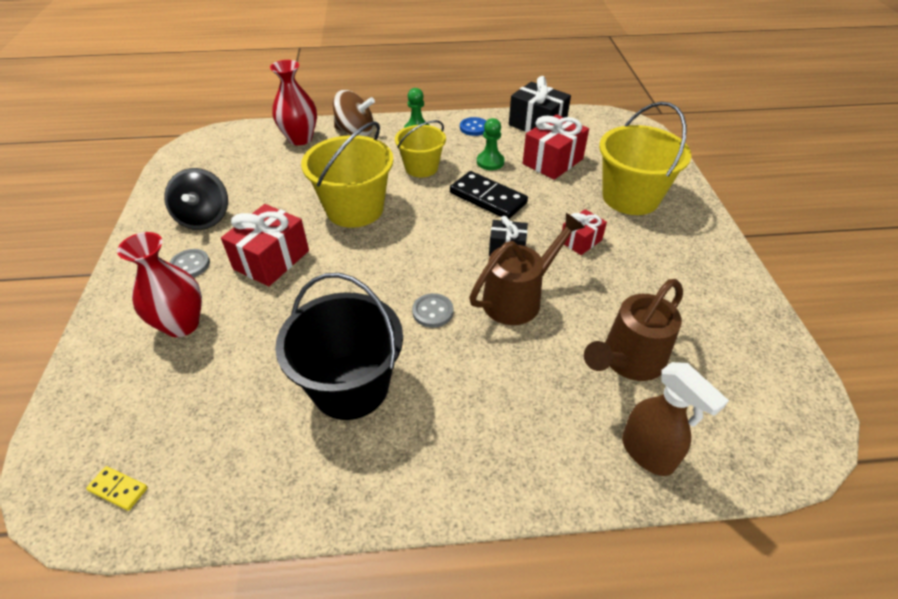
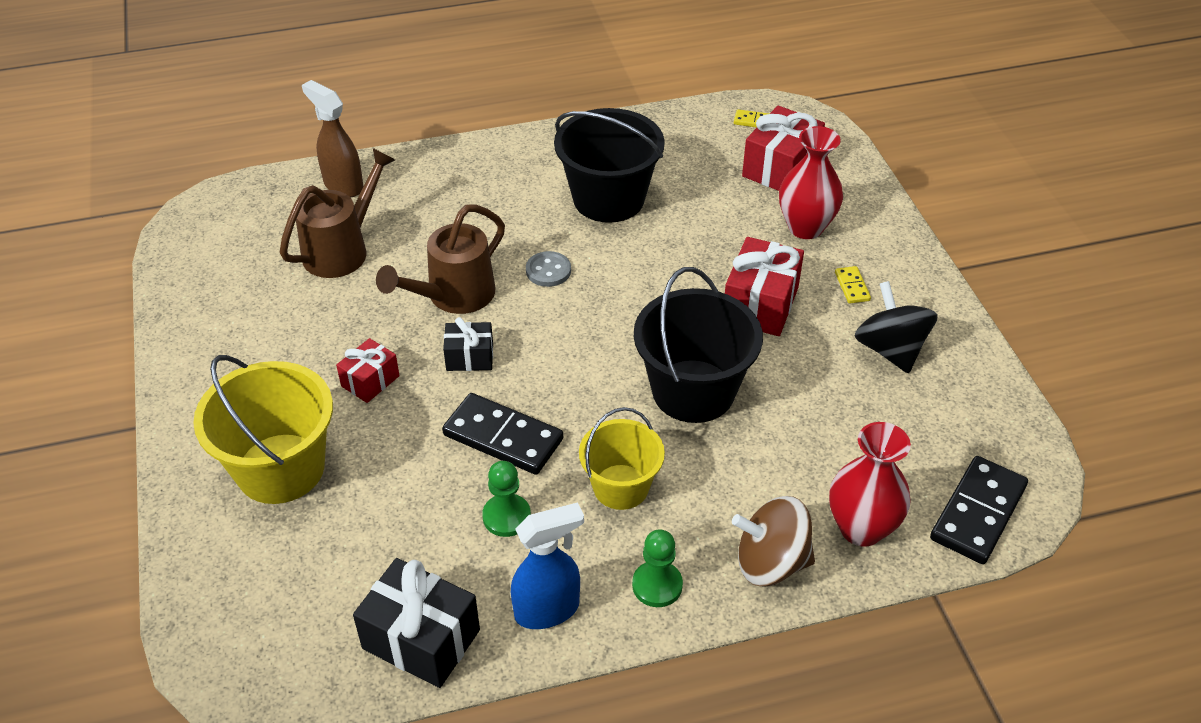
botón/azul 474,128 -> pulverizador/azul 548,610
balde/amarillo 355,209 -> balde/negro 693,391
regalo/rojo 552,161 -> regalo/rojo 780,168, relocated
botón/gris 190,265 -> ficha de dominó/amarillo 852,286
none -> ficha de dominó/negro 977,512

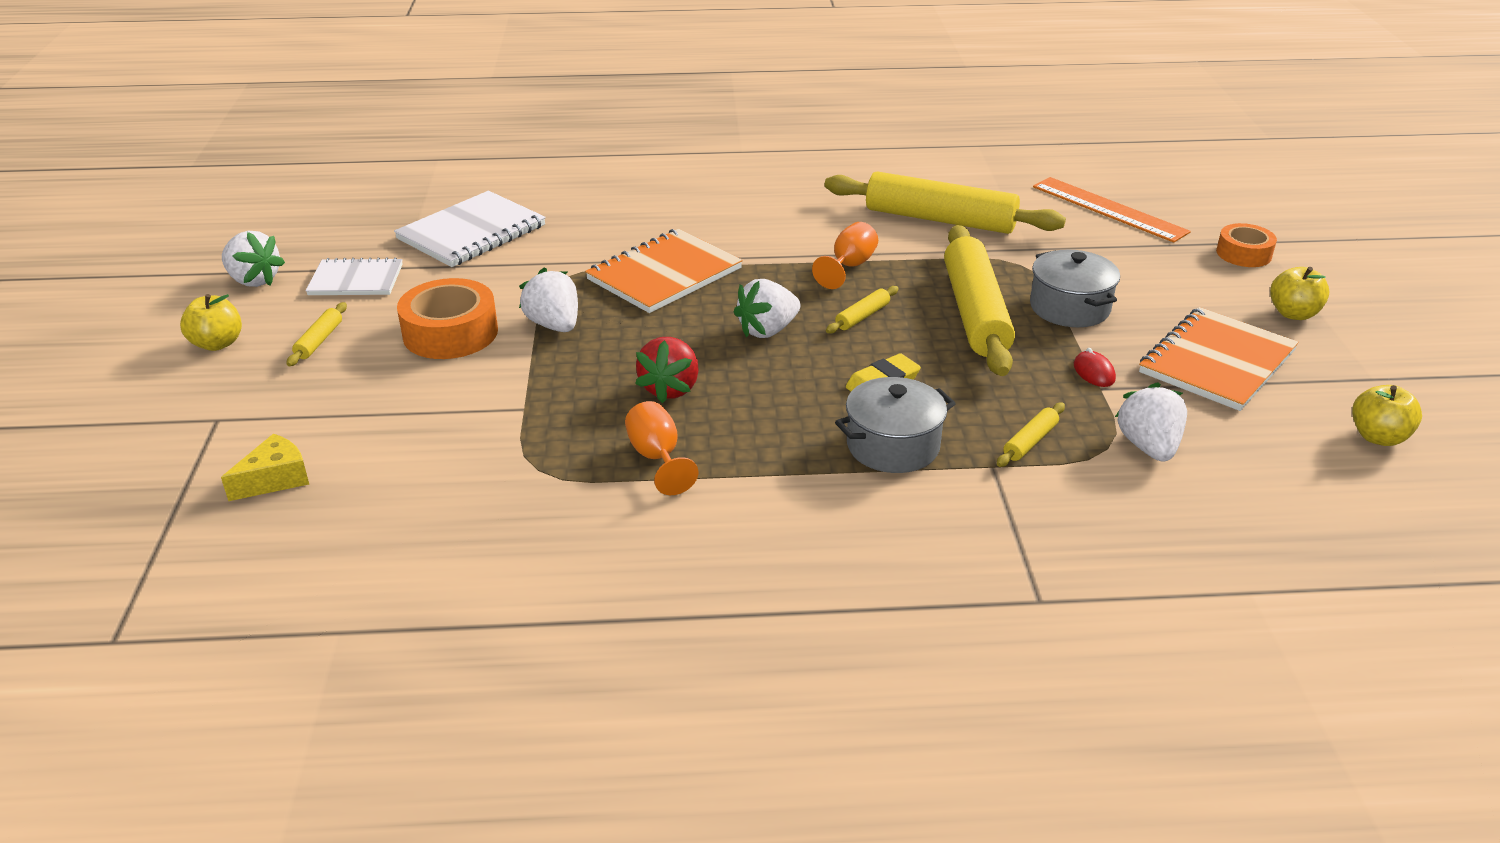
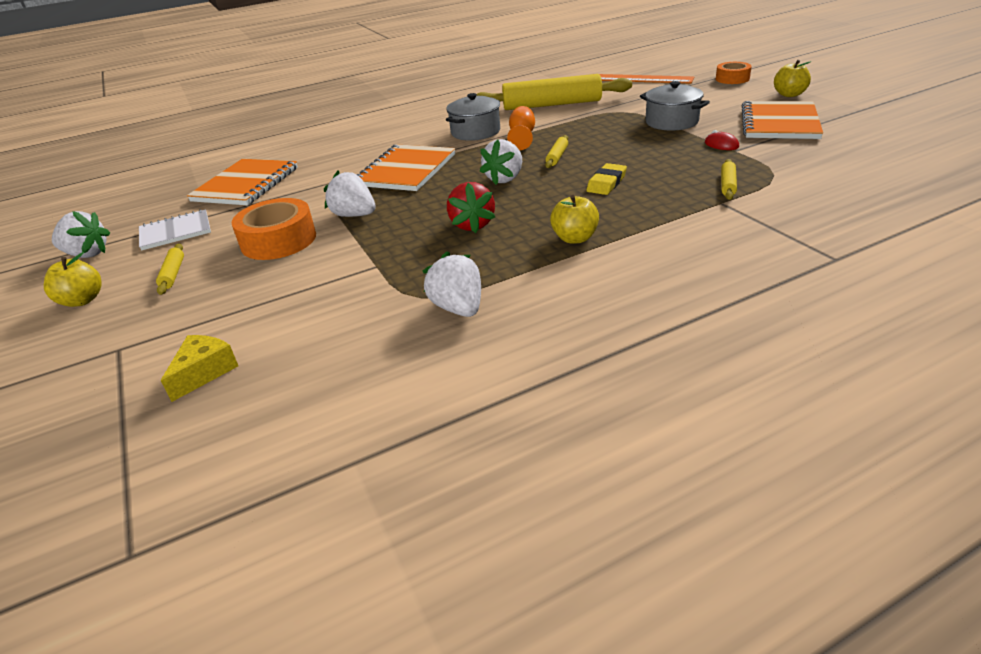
cuaderno/blanco 472,232 -> cuaderno/naranja 246,184
fresa/blanco 1148,447 -> fresa/blanco 458,308, relocated
olla/gris 893,446 -> olla/gris 475,132, relocated
manzana/amarillo 1378,437 -> manzana/amarillo 575,238, relocated
copa/naranja 657,458 -> none
rodillo/amarillo 975,313 -> none

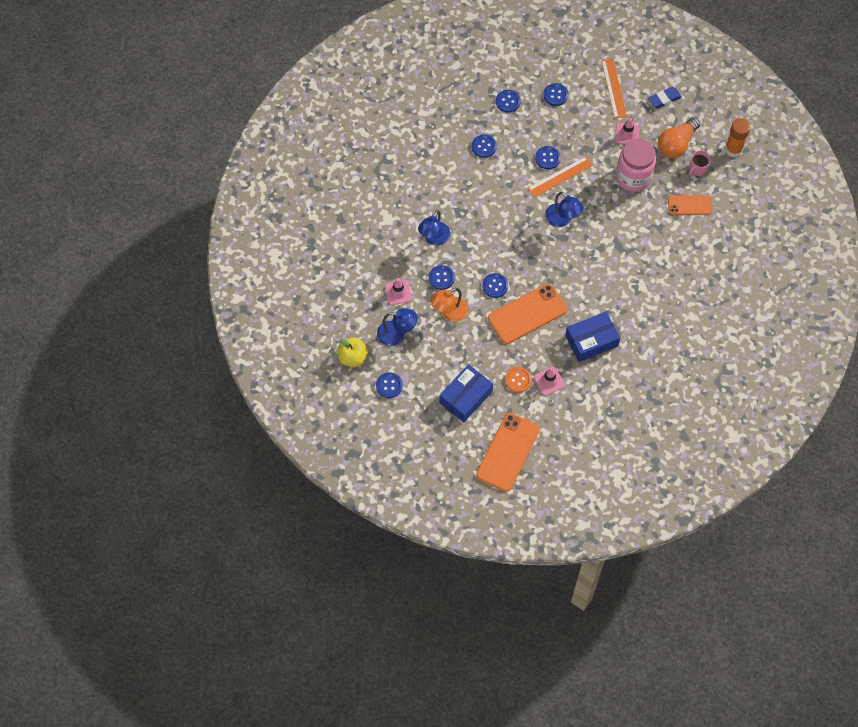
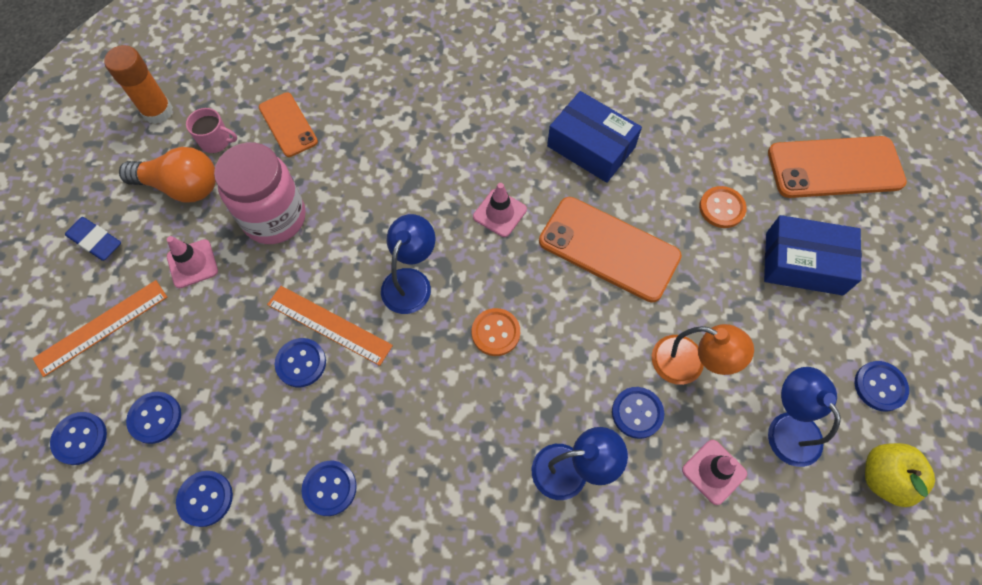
botón/azul 495,286 -> botón/azul 80,438, relocated
none -> botón/naranja 495,333
cono de tráfico/rosa 549,381 -> cono de tráfico/rosa 499,213, relocated

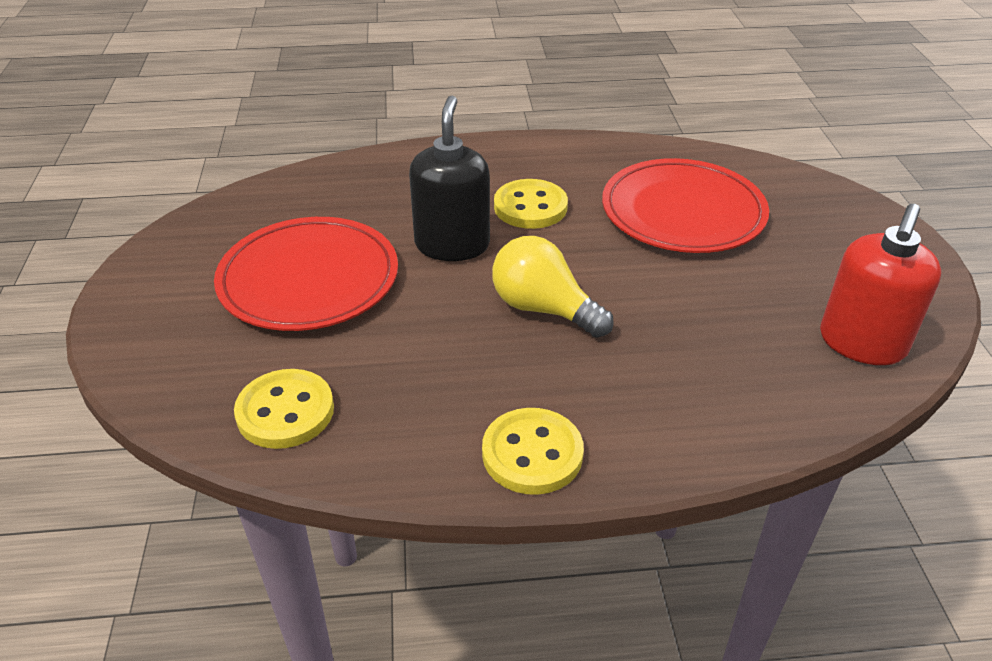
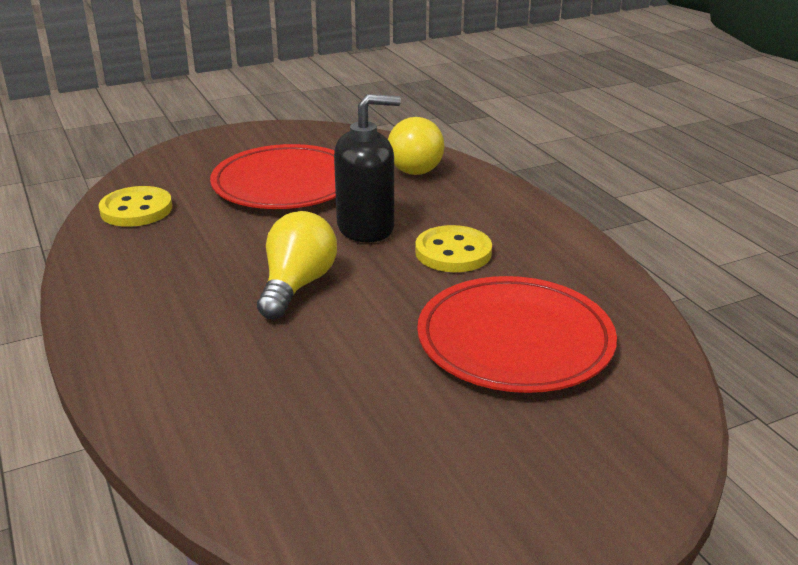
none -> bombilla/amarillo 415,166
botón/amarillo 532,454 -> none
dispensador de jabón/rojo 862,343 -> none

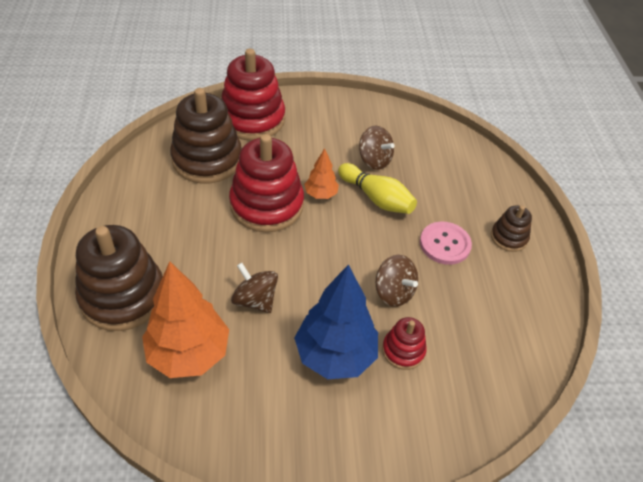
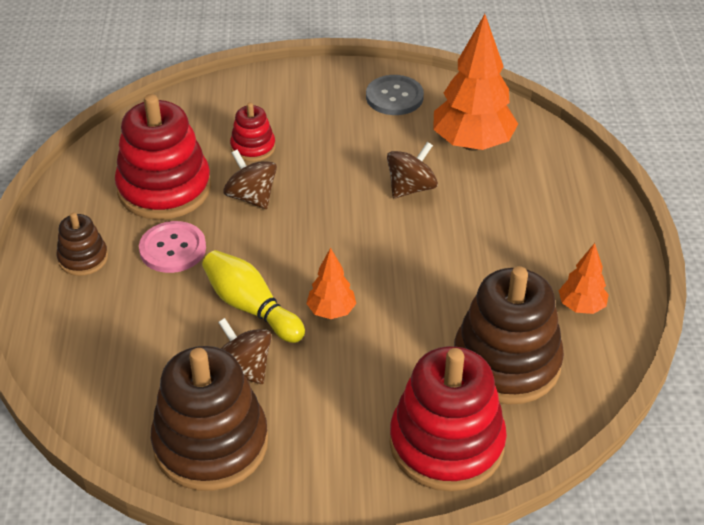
juguete apilable/rojo 267,205 -> juguete apilable/rojo 164,188, relocated
juguete apilable/marrón 123,296 -> juguete apilable/marrón 211,443, relocated
none -> botón/gris 394,97
peonza/marrón 255,300 -> peonza/marrón 411,188, 90 degrees counterclockwise
none -> árbol/naranja 581,306
árbol/azul 335,355 -> none

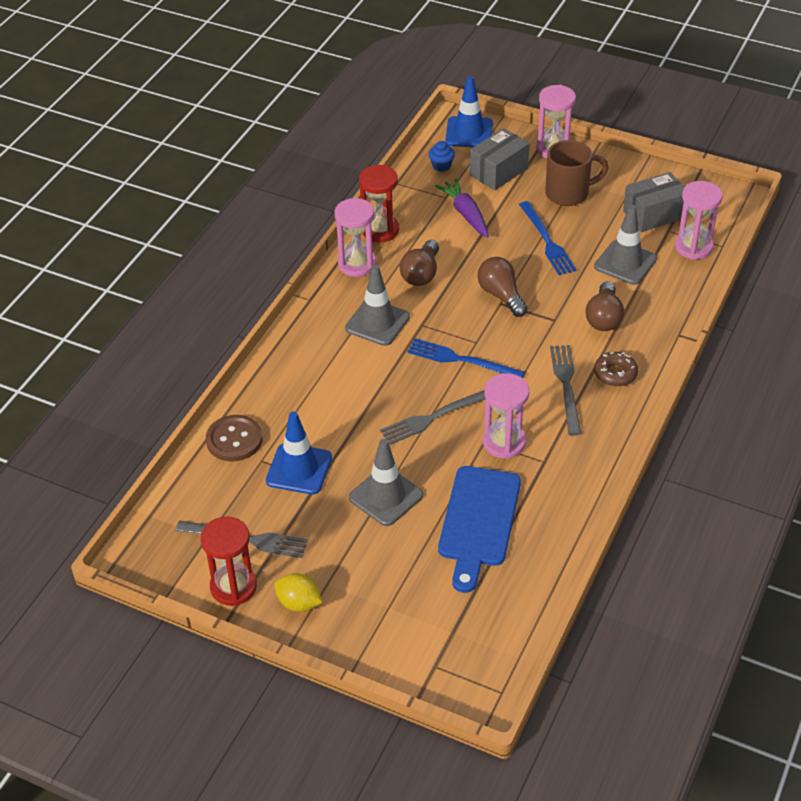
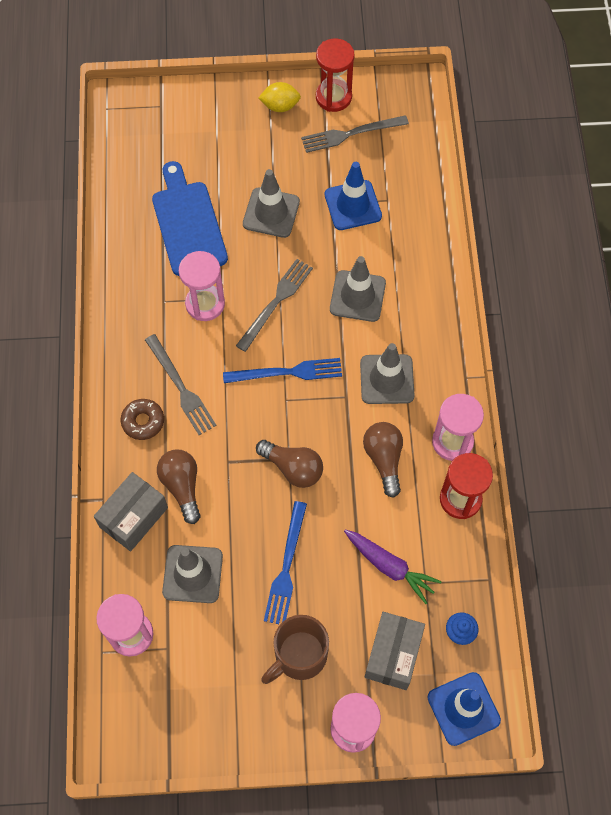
caja/gris 654,214 -> caja/gris 134,517, relocated
tenedor/azul 547,241 -> tenedor/azul 286,567, 120 degrees counterclockwise
none -> cono de tráfico/gris 357,296
botón/marrón 234,440 -> none

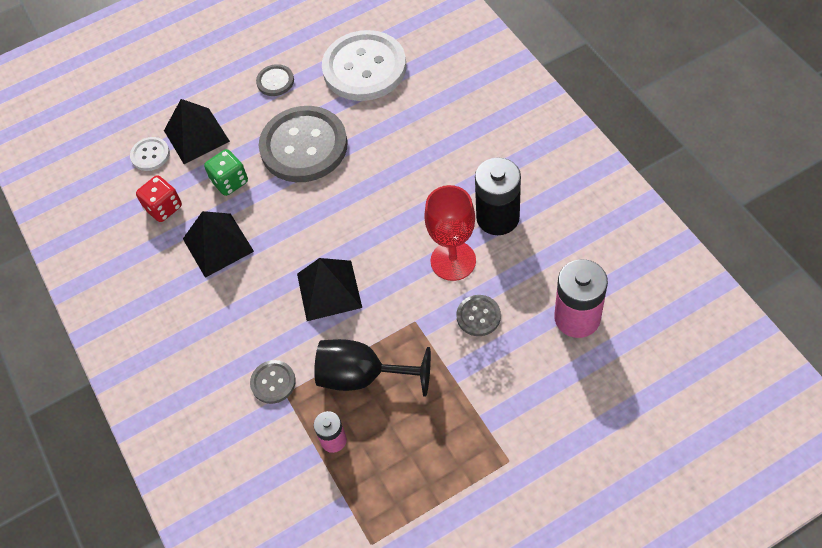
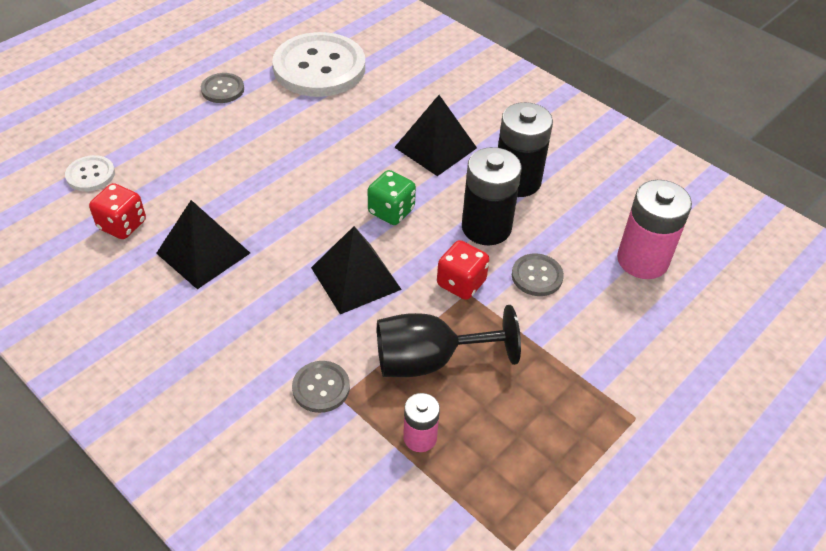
dado/verde 230,182 -> dado/verde 391,211, relocated
pirámide/negro 196,135 -> pirámide/negro 435,147, relocated
none -> dado/rojo 461,283
copa/rojo 453,261 -> pila/negro 486,227
botón/gris 304,146 -> none

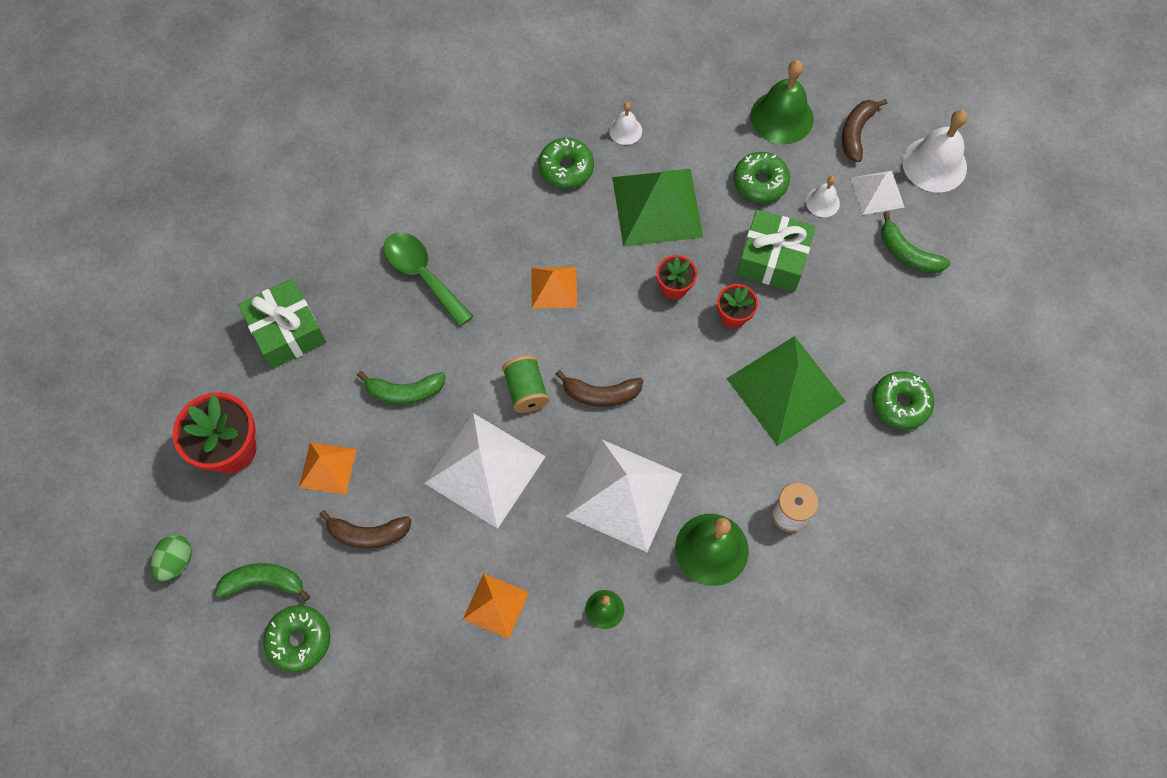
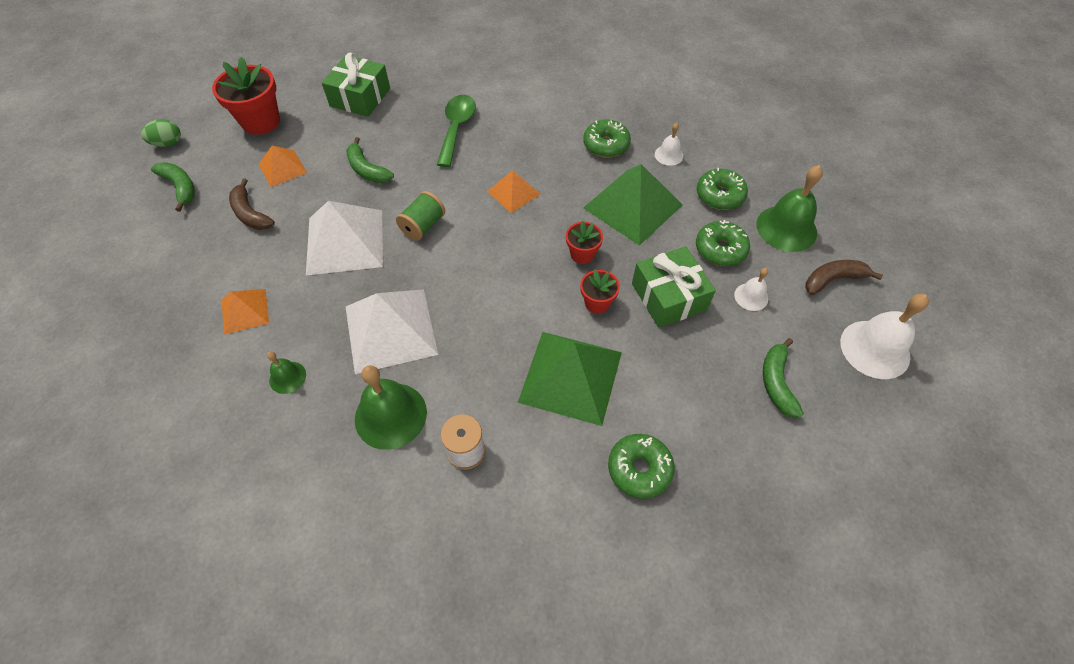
rosquilla/verde 299,640 -> rosquilla/verde 719,195, relocated
plátano/marrón 601,394 -> none
pirámide/blanco 877,192 -> none

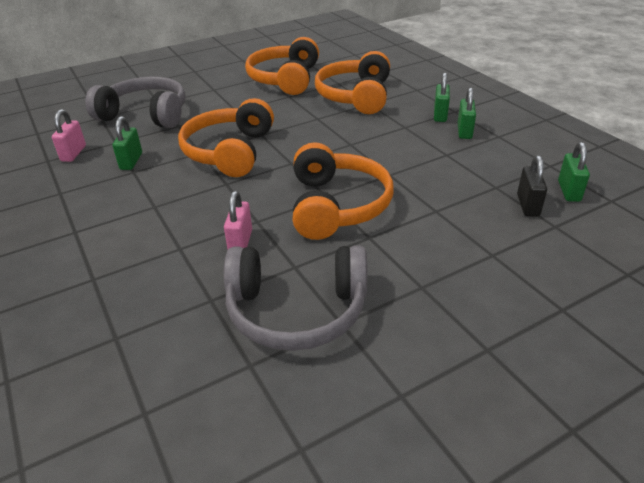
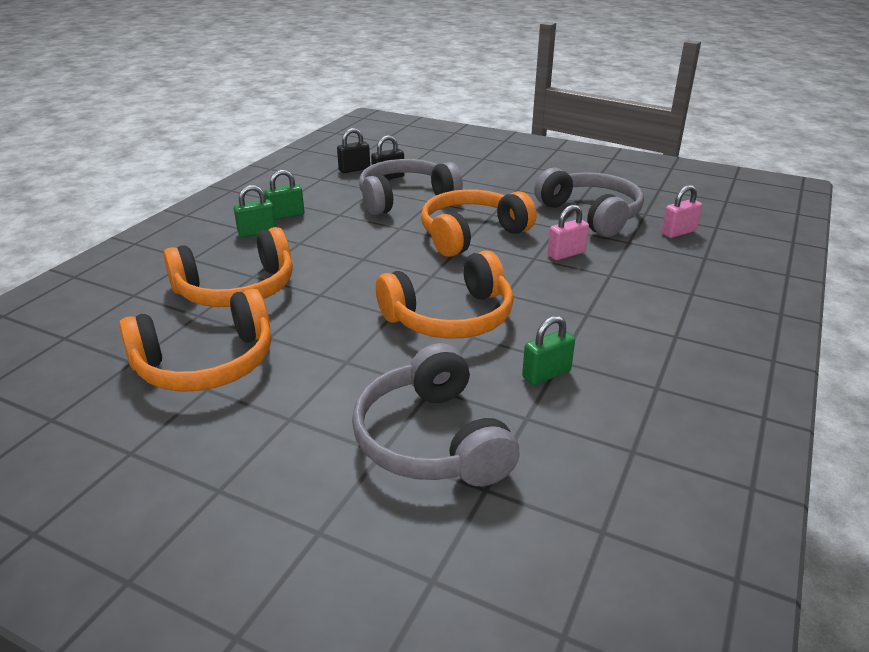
candado/verde 569,191 -> candado/negro 354,169
none -> auriculares/gris 405,199
candado/rosa 73,153 -> candado/rosa 678,232, relocated

